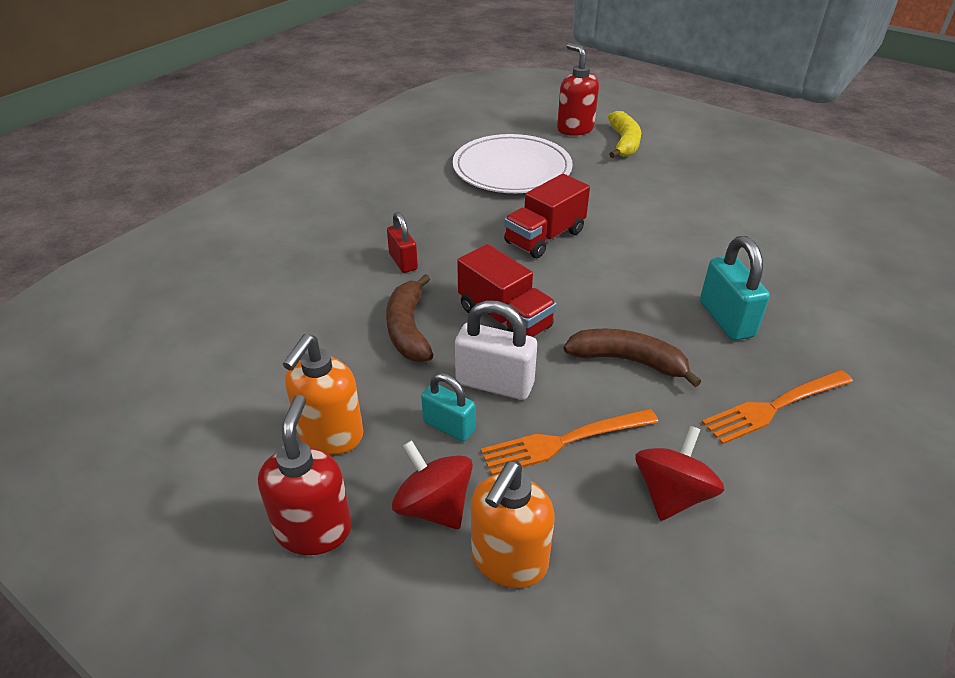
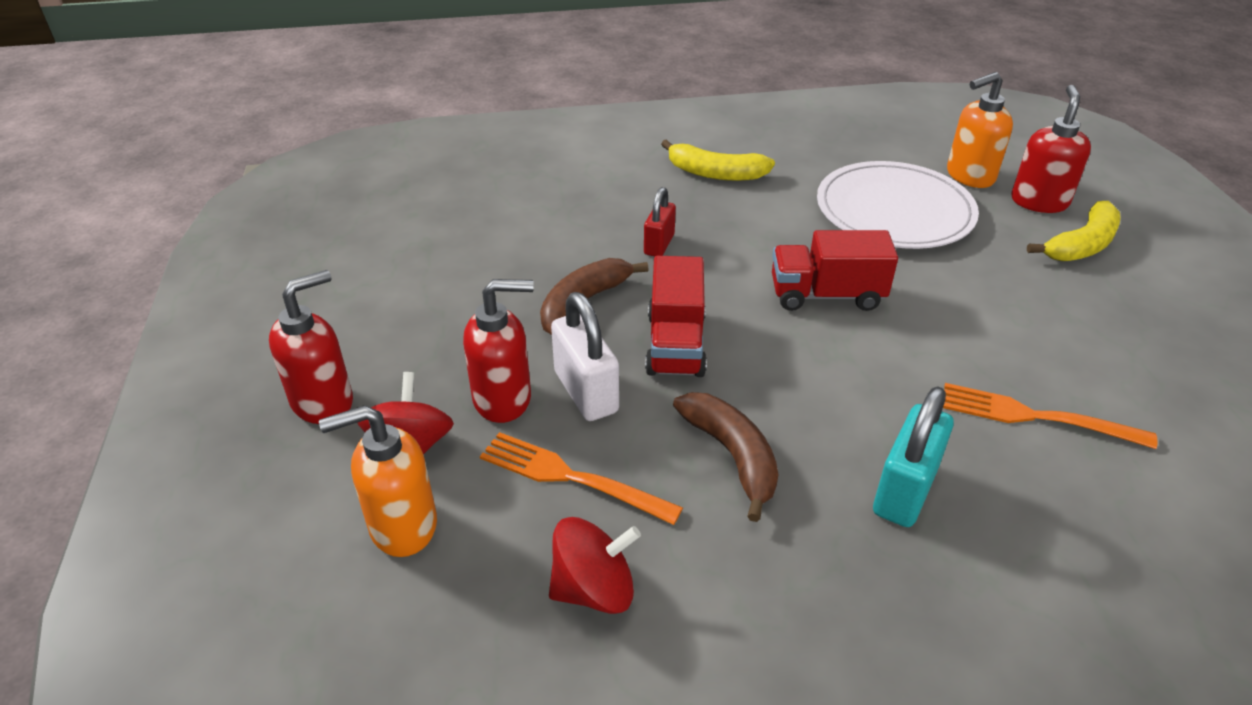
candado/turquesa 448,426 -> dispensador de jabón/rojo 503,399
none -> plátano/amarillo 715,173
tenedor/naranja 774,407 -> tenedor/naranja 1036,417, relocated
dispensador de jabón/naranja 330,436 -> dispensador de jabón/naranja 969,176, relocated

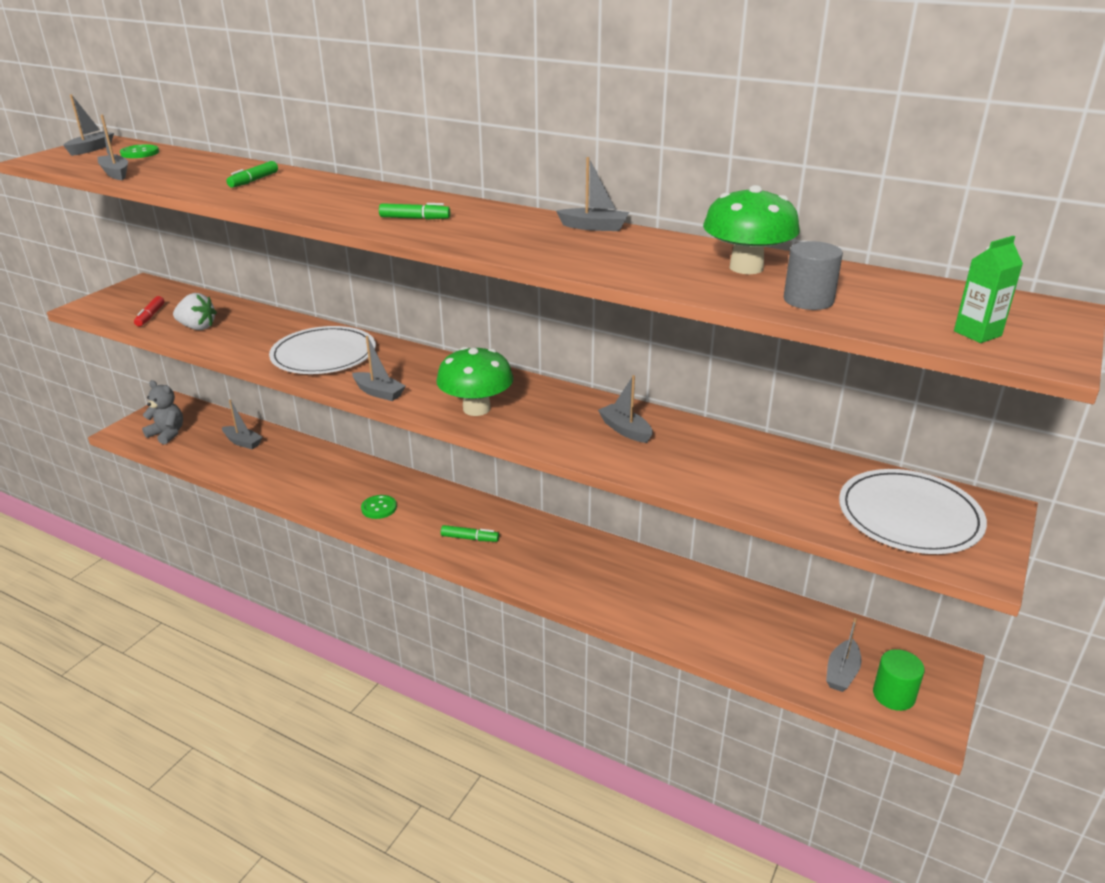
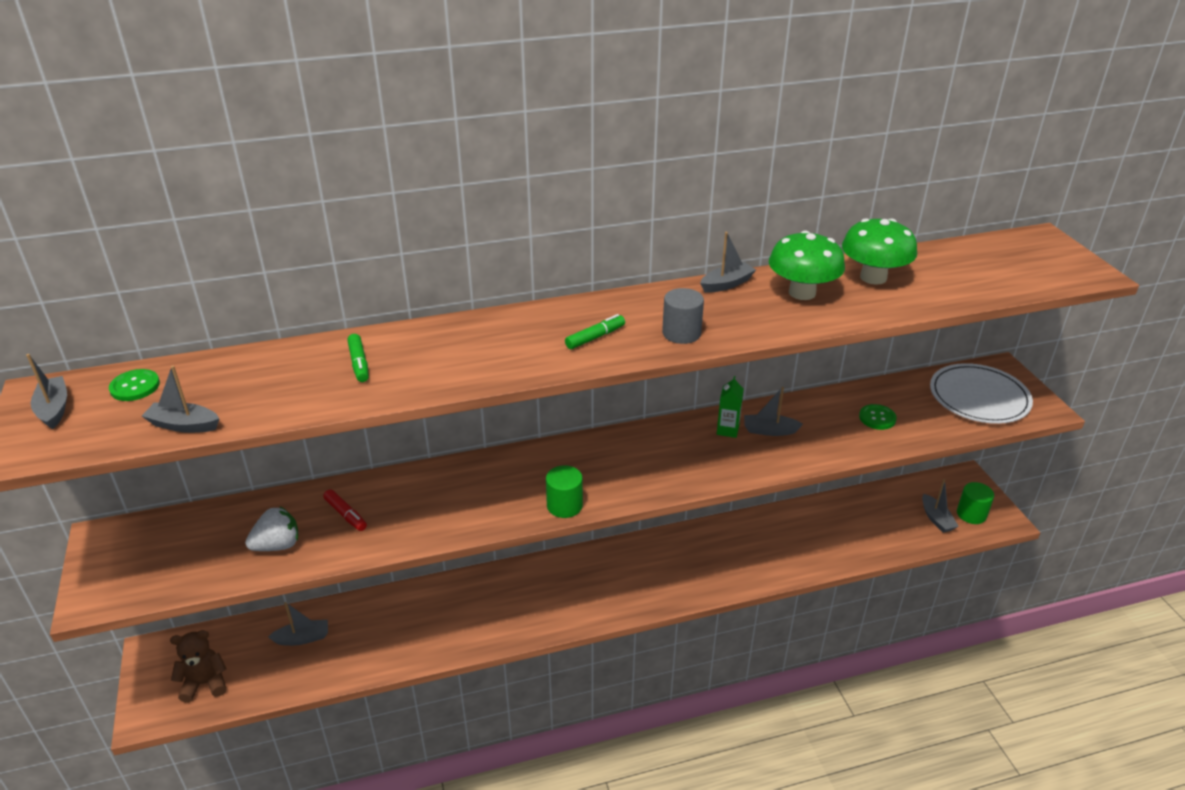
osito/gris 167,434 -> osito/marrón 205,683
rotulador/rojo 150,316 -> rotulador/rojo 346,515, relocated
barco/gris 379,392 -> cilindro/verde 564,505
cilindro/gris 808,300 -> cilindro/gris 681,333, relocated
cartón de leche/verde 977,333 -> cartón de leche/verde 727,430, relocated
seta/verde 476,409 -> seta/verde 802,293, relocated
botón/verde 379,508 -> botón/verde 877,418, relocated
plato/blanco 323,355 -> none
rotulador/verde 470,538 -> none

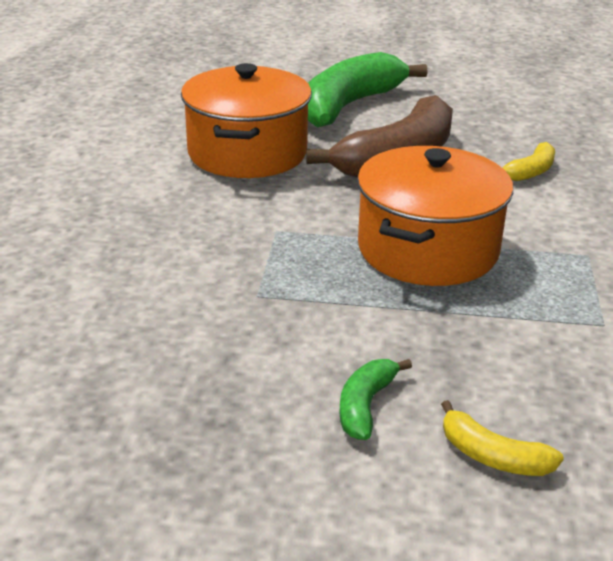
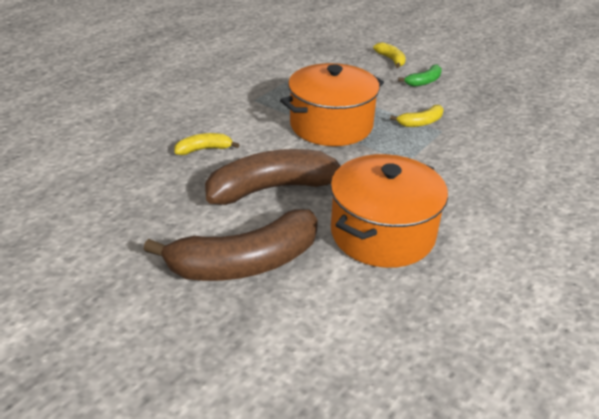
plátano/verde 349,105 -> plátano/marrón 245,263
none -> plátano/amarillo 421,122

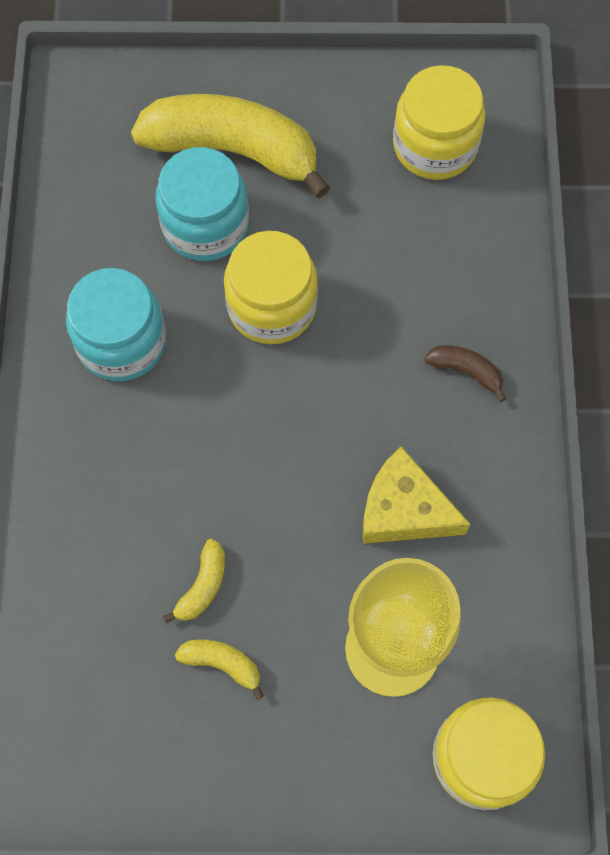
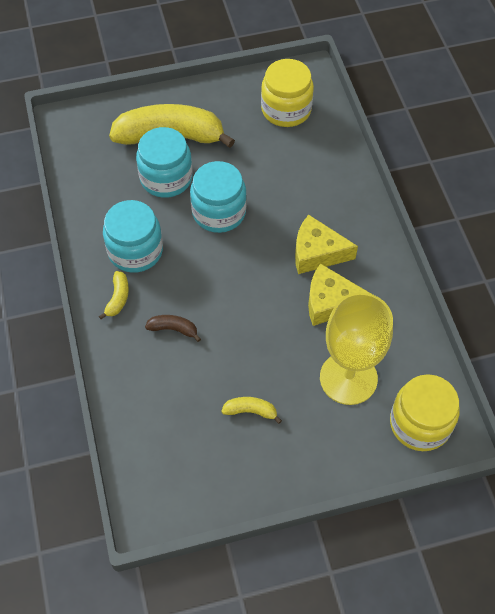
plátano/amarillo 203,586 -> plátano/amarillo 118,298, relocated
plátano/marrón 466,371 -> plátano/marrón 173,329, relocated
tarro/amarillo 272,306 -> tarro/turquesa 219,212
none -> queso/amarillo 317,252

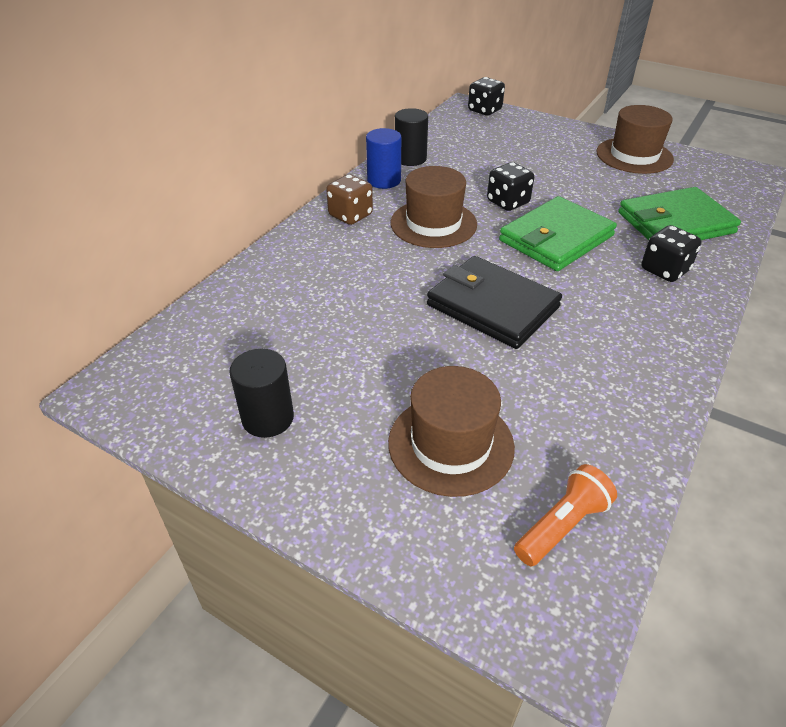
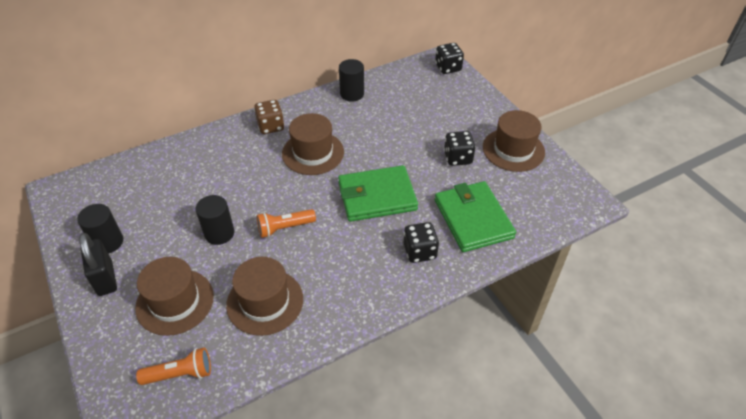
none -> candado/negro 105,278
none -> cilindro/negro 219,233
none -> sombrero/marrón 265,302
cartera/negro 492,306 -> lámpara de mano/naranja 284,228
cartera/verde 675,223 -> cartera/verde 473,219, 60 degrees clockwise
dado/negro 508,202 -> dado/negro 457,158, relocated
cilindro/azul 384,180 -> none

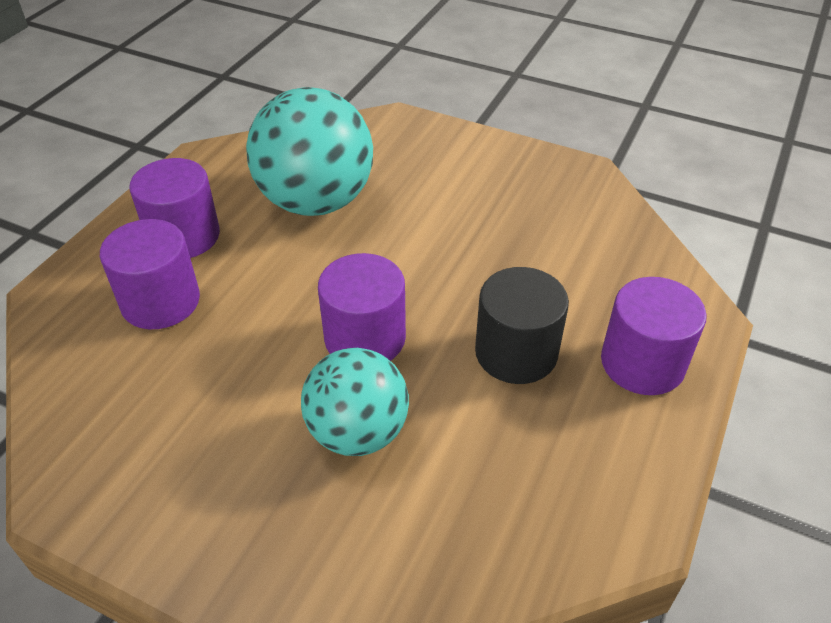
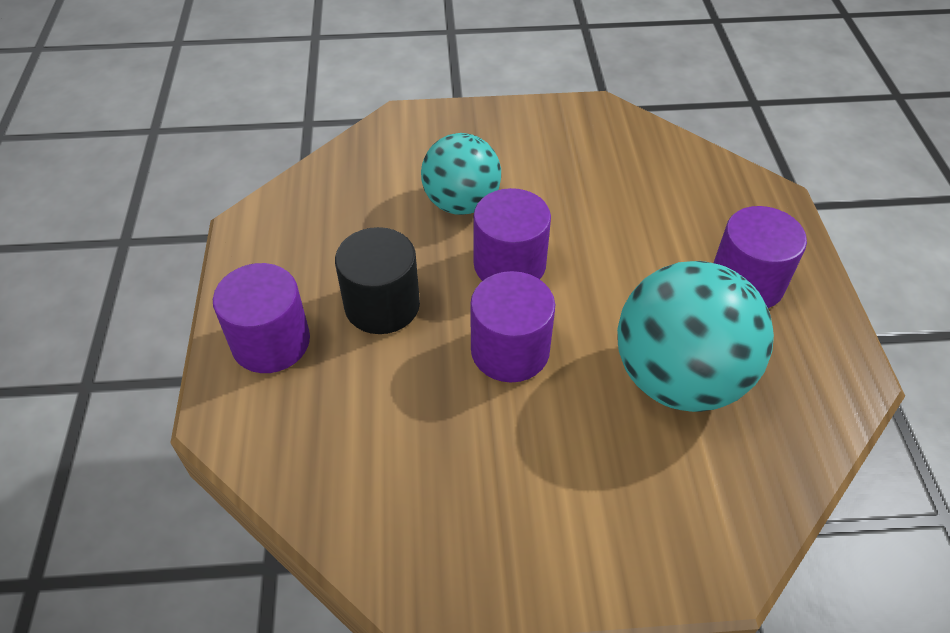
cilindro/morado 160,301 -> cilindro/morado 510,350, relocated

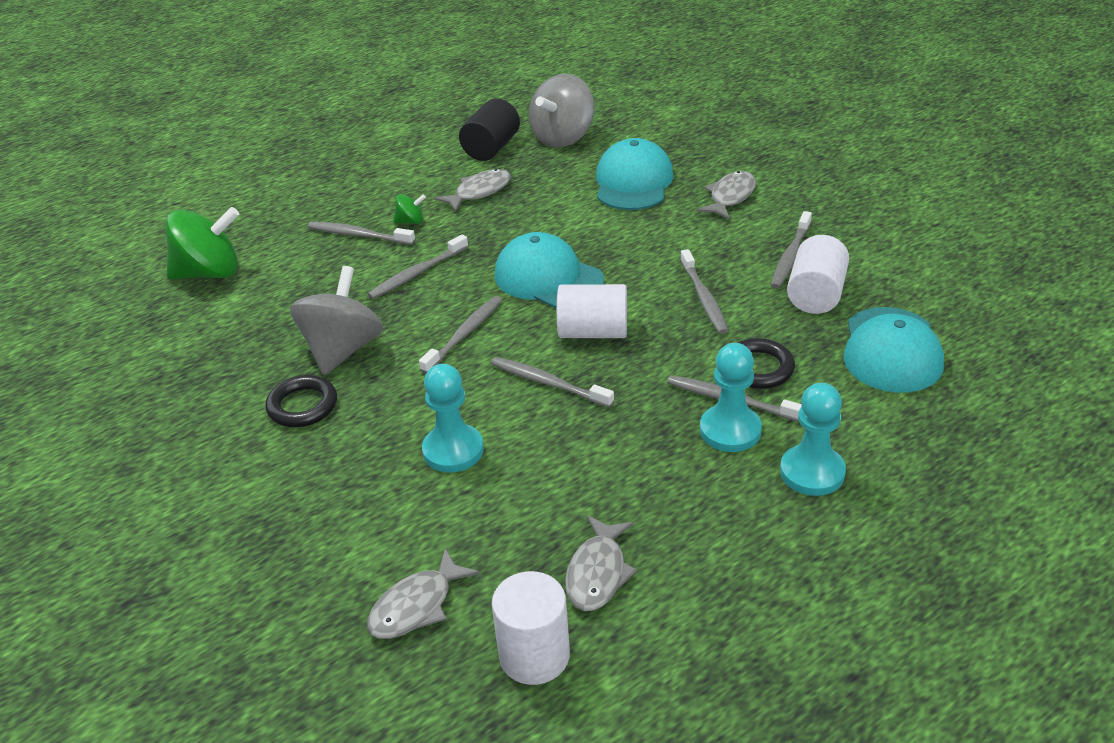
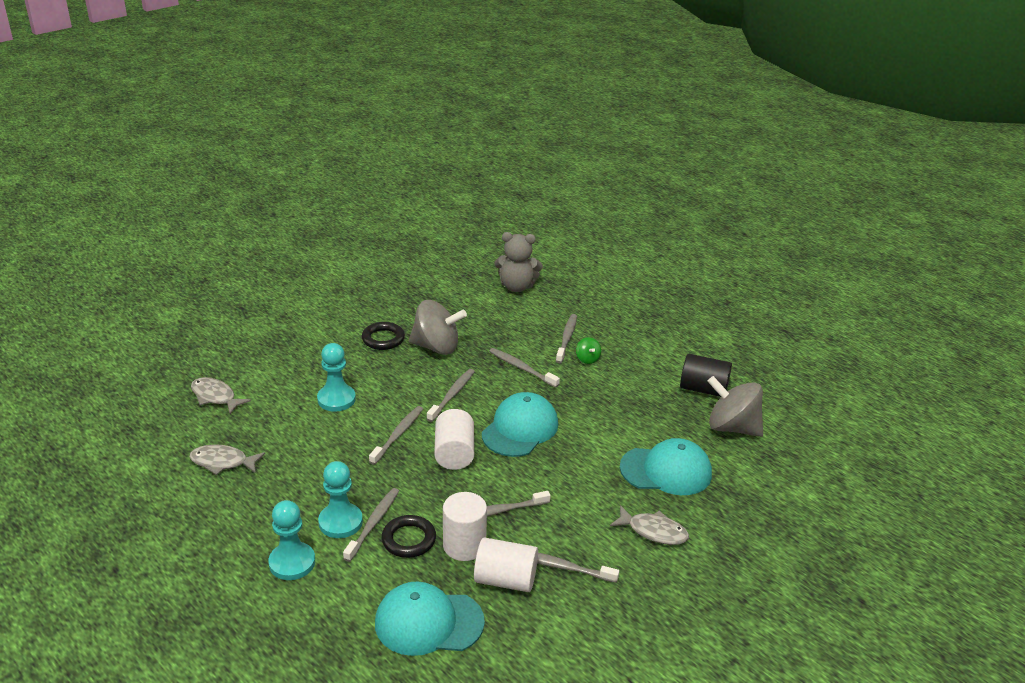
cepillo de dientes/gris 465,334 -> cepillo de dientes/gris 452,395, 90 degrees counterclockwise
cilindro/blanco 534,655 -> cilindro/blanco 464,545, relocated
peonza/verde 209,272 -> osito/gris 517,286
pez/gris 479,192 -> none

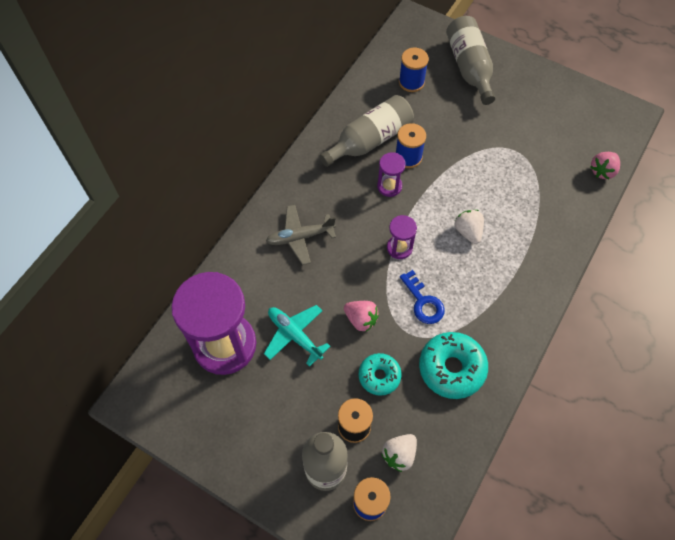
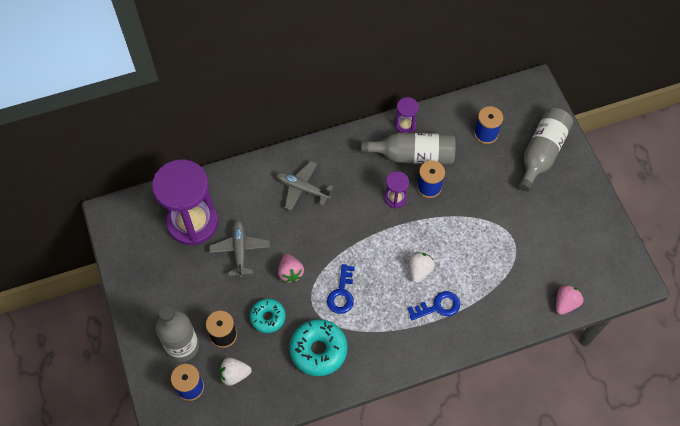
avión/turquesa 294,335 -> avión/gris 240,250
reloj de arena/morado 399,248 -> reloj de arena/morado 405,125, relocated
none -> llave/azul 438,306
fresa/rosa 602,171 -> fresa/rosa 565,303, 135 degrees clockwise

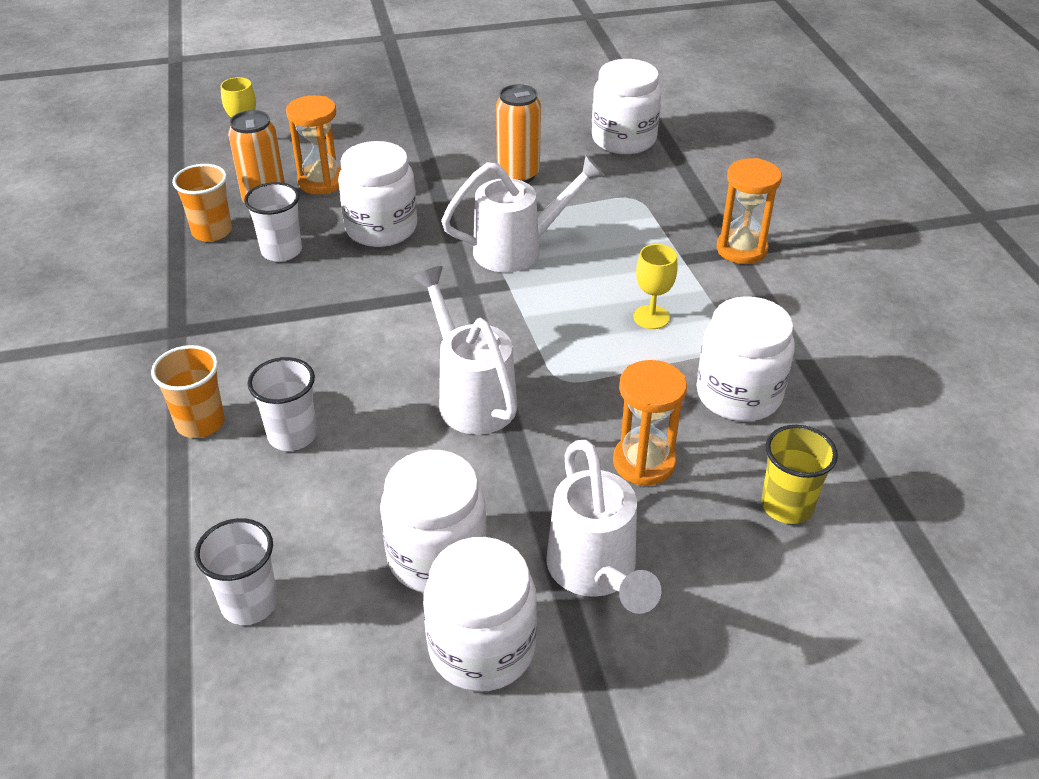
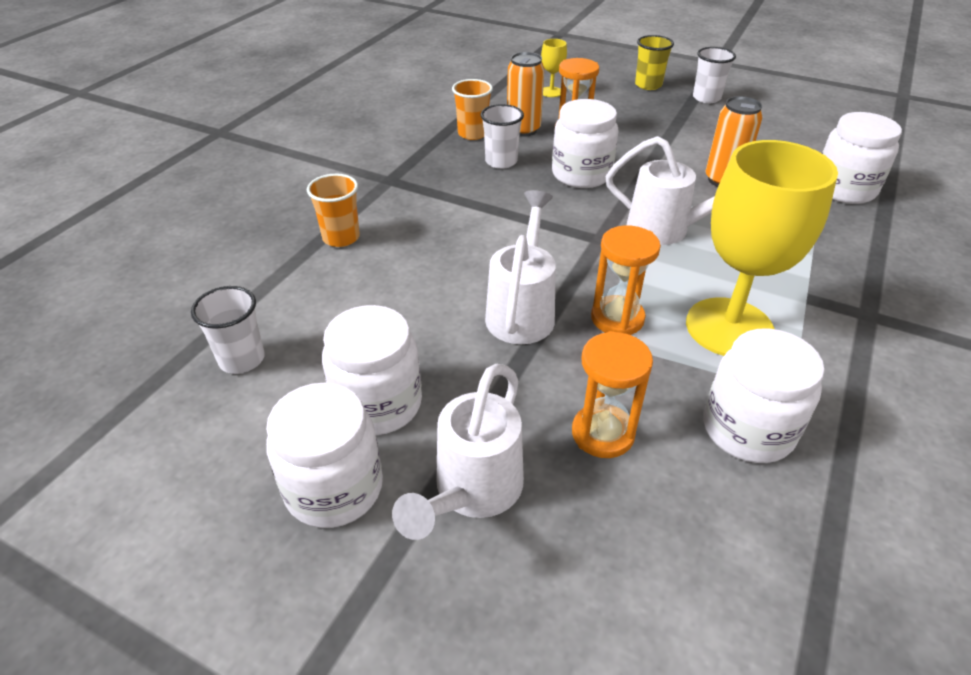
reloj de arena/naranja 741,249 -> reloj de arena/naranja 617,318, relocated
vaso/amarillo 787,506 -> vaso/amarillo 648,85, relocated
copa/amarillo 651,317 -> copa/amarillo 729,327, x2.39
vaso/blanco 292,435 -> vaso/blanco 706,98, relocated

